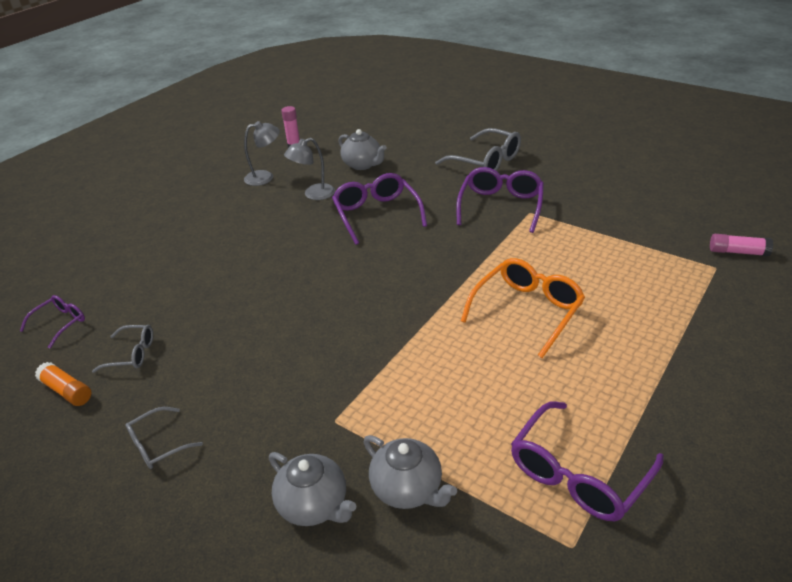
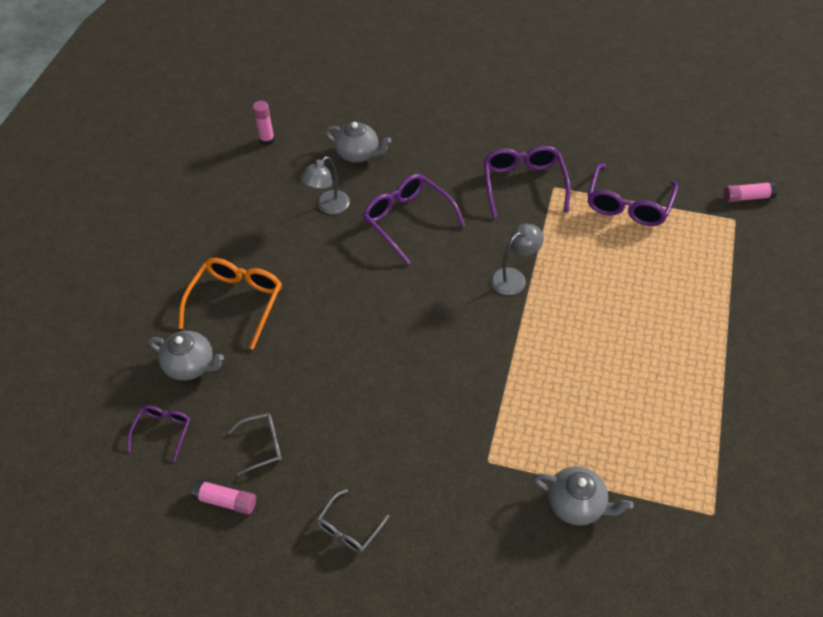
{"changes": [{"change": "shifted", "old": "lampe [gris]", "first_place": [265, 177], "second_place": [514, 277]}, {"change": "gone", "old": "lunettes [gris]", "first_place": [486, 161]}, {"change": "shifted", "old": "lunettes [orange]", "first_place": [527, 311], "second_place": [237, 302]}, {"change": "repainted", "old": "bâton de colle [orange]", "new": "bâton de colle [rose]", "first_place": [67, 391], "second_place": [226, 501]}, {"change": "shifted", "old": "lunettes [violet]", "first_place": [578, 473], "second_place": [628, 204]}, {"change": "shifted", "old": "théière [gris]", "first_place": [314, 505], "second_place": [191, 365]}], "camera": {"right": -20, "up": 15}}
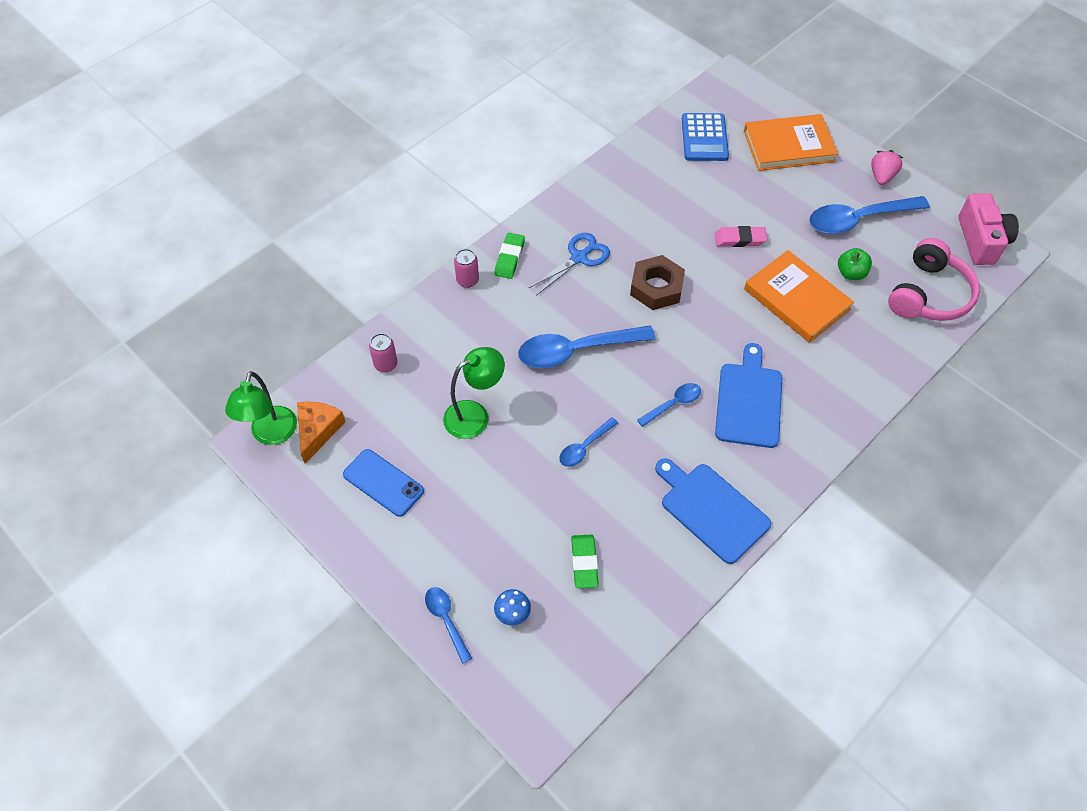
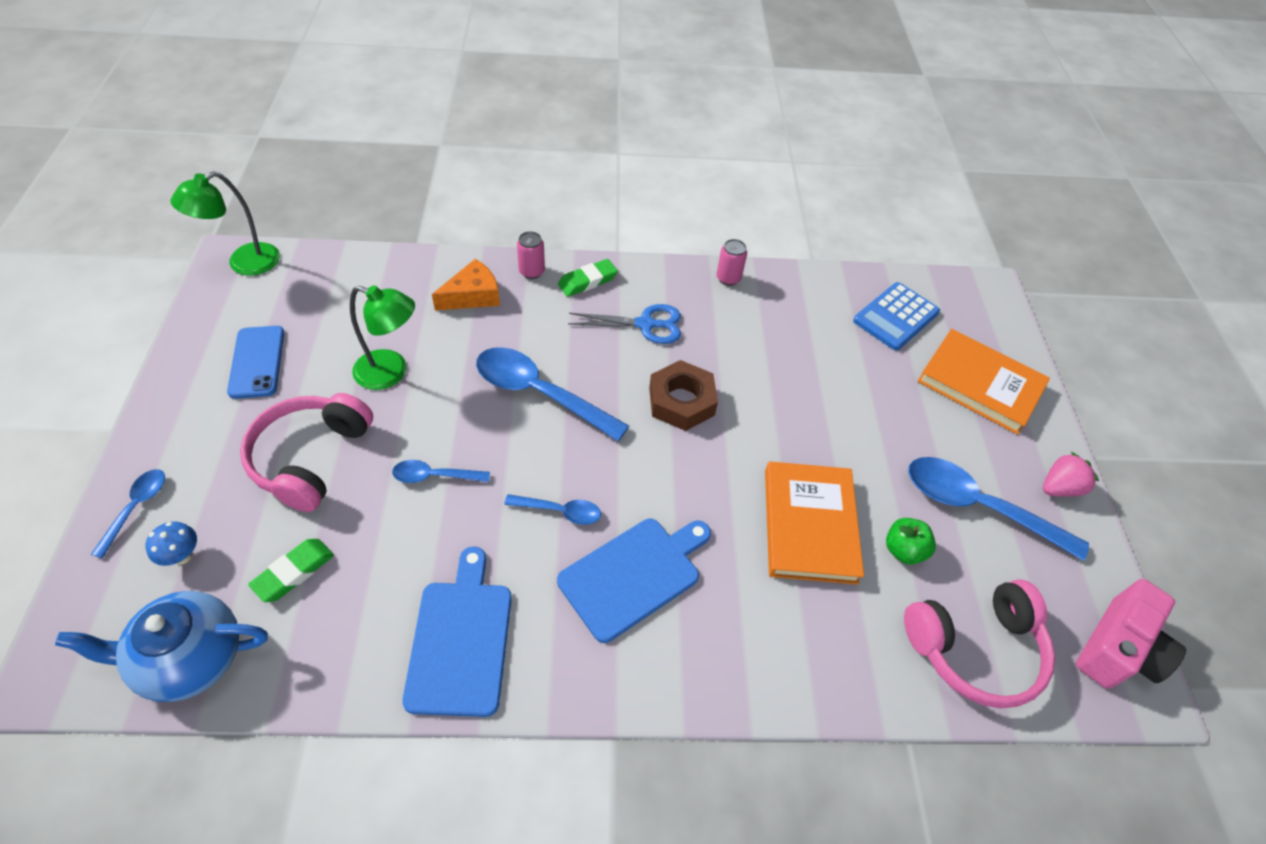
{"changes": [{"change": "gone", "old": "gomme [rose]", "first_place": [740, 239]}, {"change": "shifted", "old": "canette [rose]", "first_place": [385, 364], "second_place": [728, 278]}, {"change": "shifted", "old": "fromage [orange]", "first_place": [318, 431], "second_place": [472, 296]}, {"change": "new", "new": "casque audio [rose]", "second_place": [310, 458]}, {"change": "new", "new": "théière [bleu]", "second_place": [190, 658]}], "camera": {"right": 40, "up": -5}}
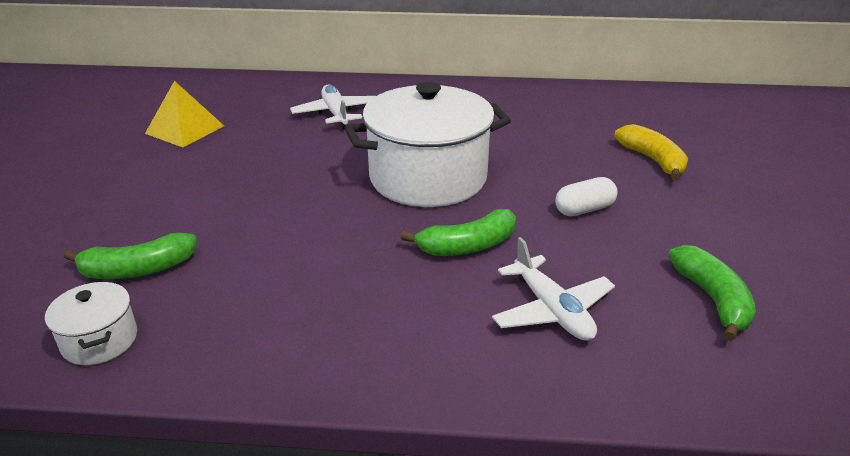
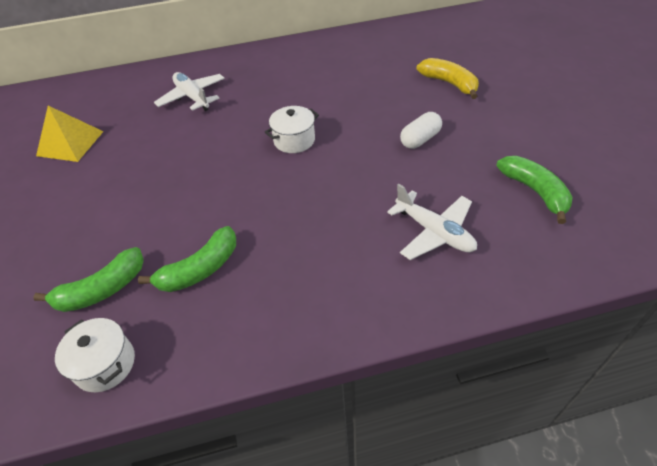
{"changes": [{"change": "scaled", "old": "marmite [blanc]", "first_place": [428, 178], "second_place": [294, 140], "factor": 0.45}, {"change": "shifted", "old": "banane [vert]", "first_place": [468, 246], "second_place": [200, 269]}], "camera": {"right": -15, "up": 15}}
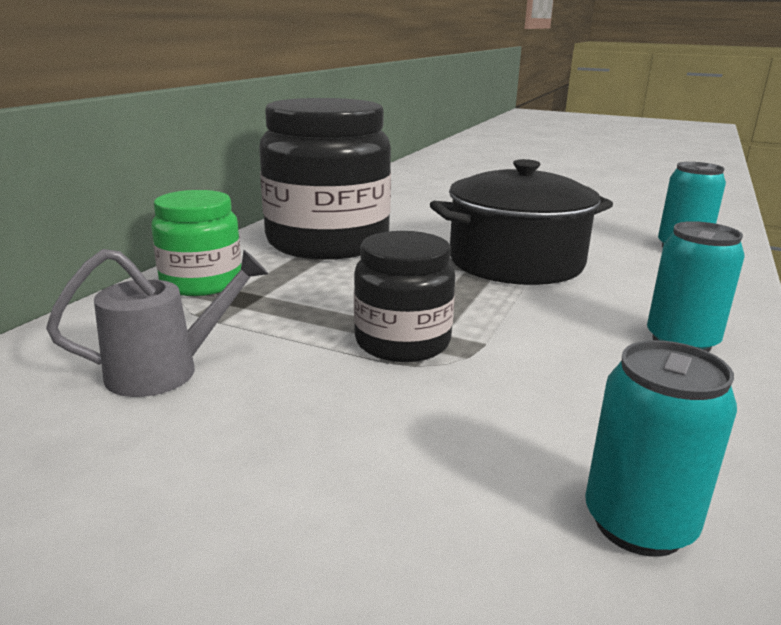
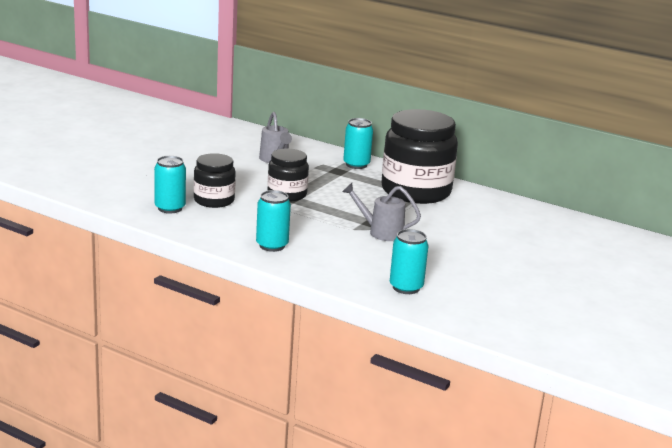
{"changes": [{"change": "swapped", "old": "marmite [noir]", "new": "arrosoir [gris]", "first_place": [516, 262], "second_place": [381, 232]}, {"change": "swapped", "old": "bocal [vert]", "new": "canette [turquoise]", "first_place": [201, 283], "second_place": [356, 165]}, {"change": "new", "new": "bocal [noir]", "second_place": [214, 200]}], "camera": {"right": 95, "up": 0}}
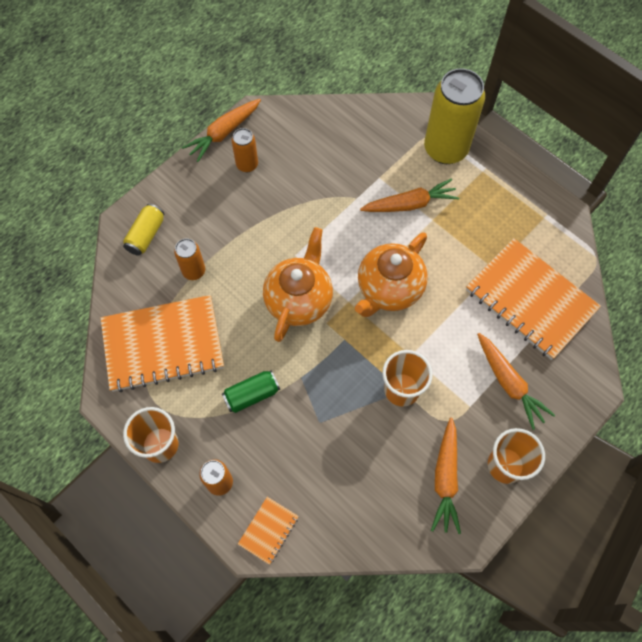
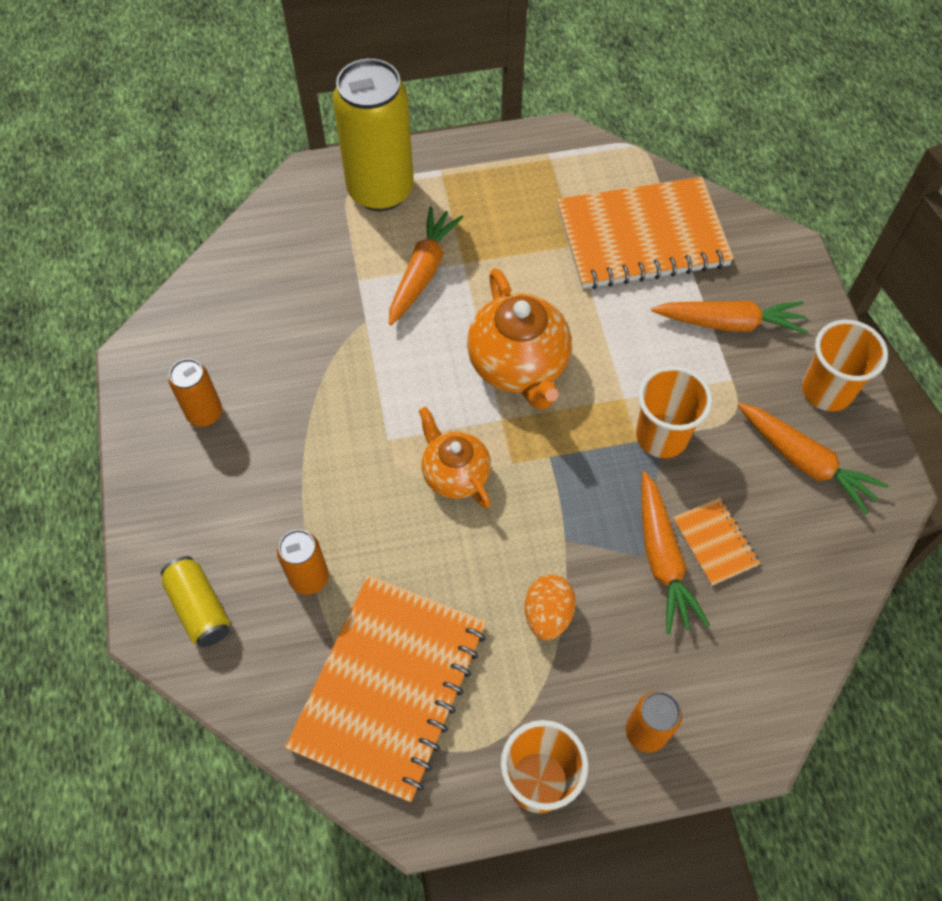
{"changes": [{"change": "shifted", "old": "carotte [orange]", "first_place": [224, 133], "second_place": [662, 558]}, {"change": "scaled", "old": "théière [orange]", "first_place": [299, 299], "second_place": [455, 474], "factor": 0.64}, {"change": "swapped", "old": "canette [vert]", "new": "œuf [orange]", "first_place": [251, 395], "second_place": [548, 614]}, {"change": "shifted", "old": "carnet [orange]", "first_place": [268, 530], "second_place": [714, 542]}], "camera": {"right": -55, "up": -5}}
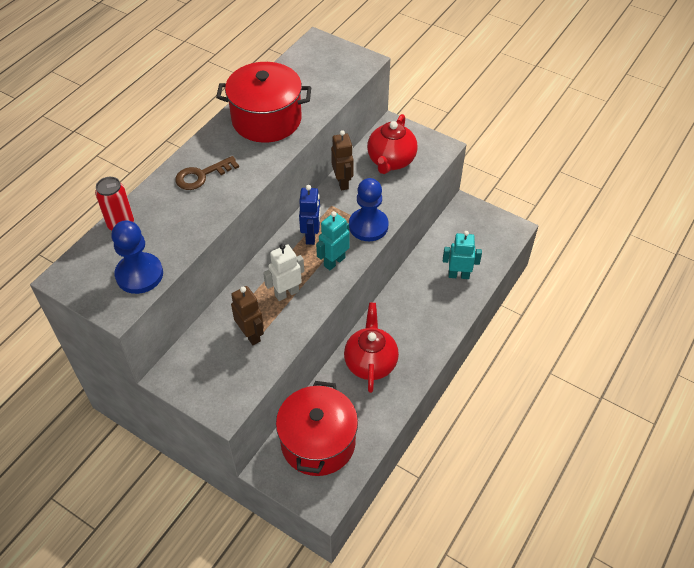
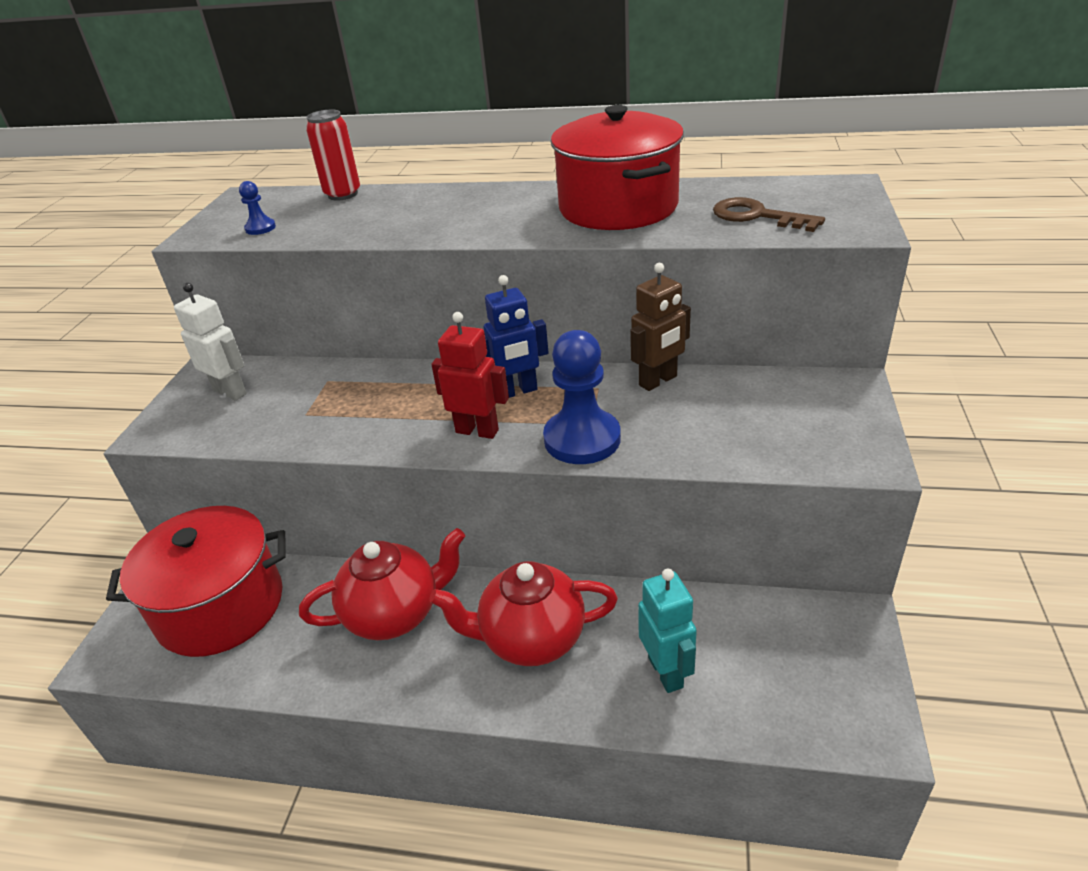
{"changes": [{"change": "shifted", "old": "théière [rouge]", "first_place": [391, 161], "second_place": [531, 639]}, {"change": "shifted", "old": "clé [marron]", "first_place": [202, 175], "second_place": [757, 216]}, {"change": "repainted", "old": "robot [turquoise]", "new": "robot [rouge]", "first_place": [334, 262], "second_place": [477, 431]}, {"change": "scaled", "old": "pion [bleu]", "first_place": [139, 274], "second_place": [260, 228], "factor": 0.46}, {"change": "shifted", "old": "robot [blanc]", "first_place": [286, 293], "second_place": [230, 392]}, {"change": "gone", "old": "robot [marron]", "first_place": [251, 335]}], "camera": {"right": 70, "up": -15}}
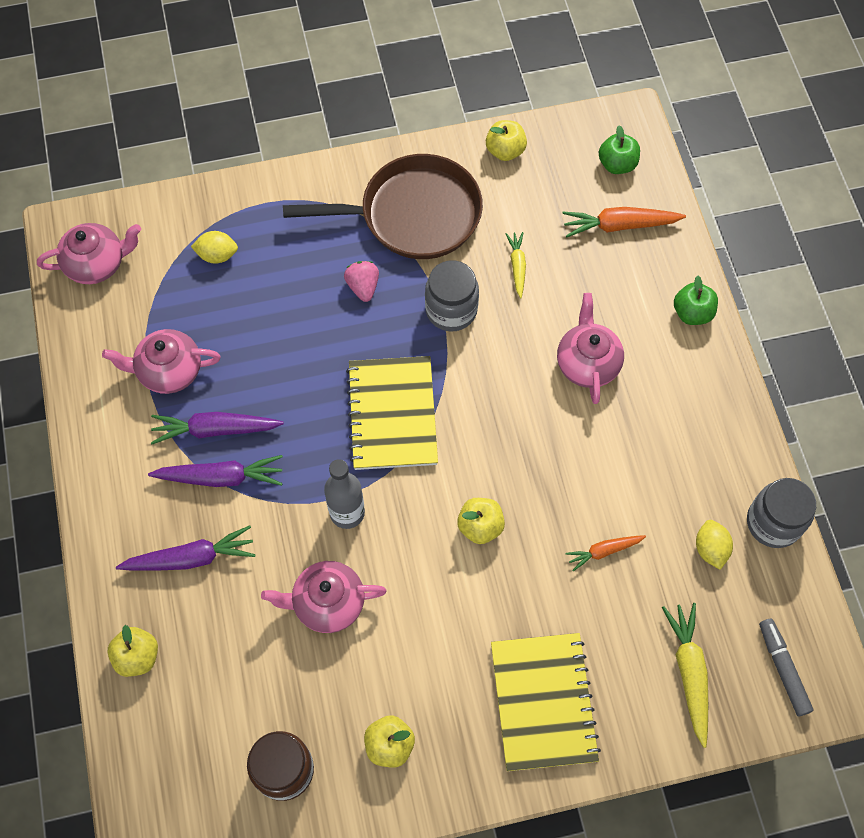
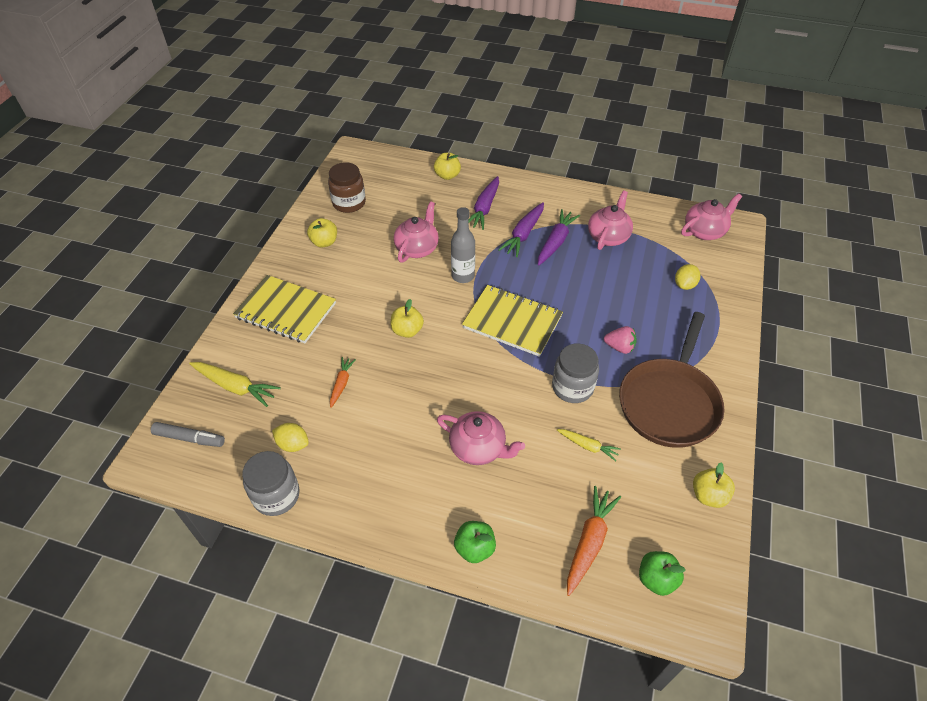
{"changes": [{"change": "rotated", "old": "théière [rose]", "first_place": [97, 264], "second_place": [704, 231], "degrees": -135}], "camera": {"right": 120, "up": -15}}
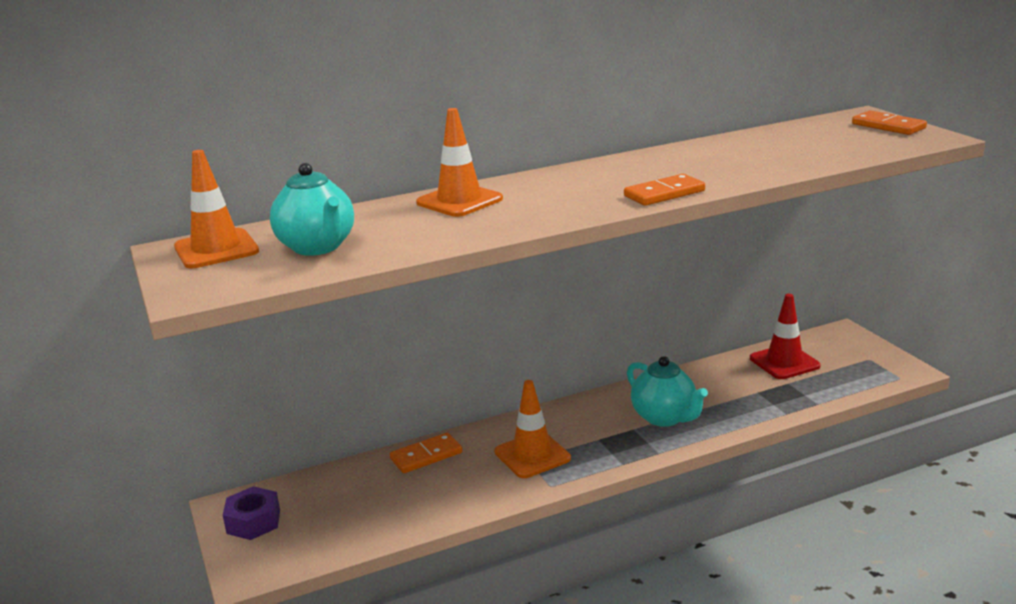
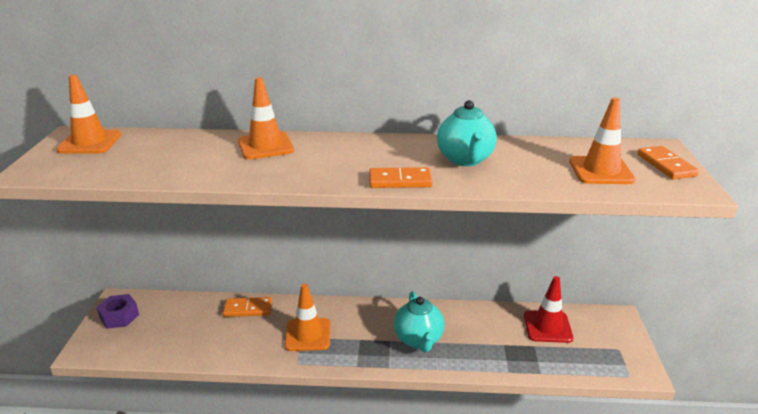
{"changes": [{"change": "shifted", "old": "théière [turquoise]", "first_place": [317, 247], "second_place": [465, 160]}, {"change": "new", "new": "cône de chantier [orange]", "second_place": [601, 171]}], "camera": {"right": 25, "up": 5}}
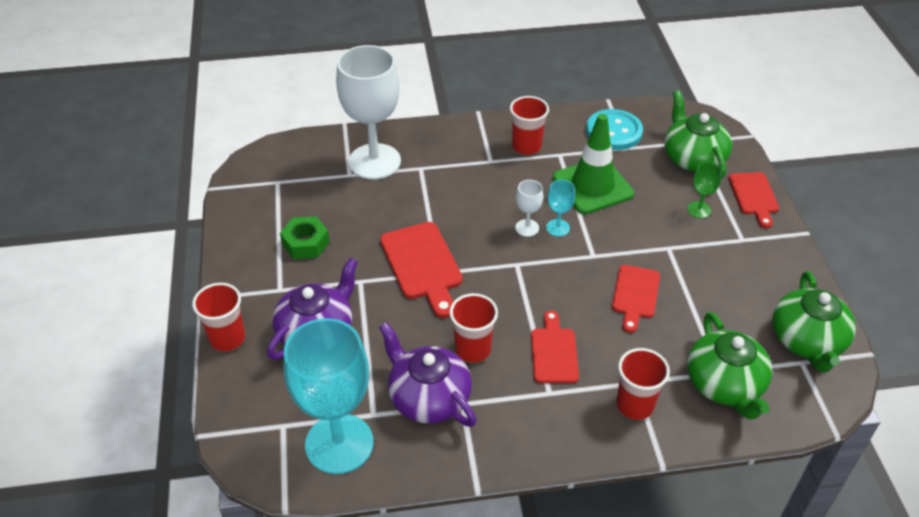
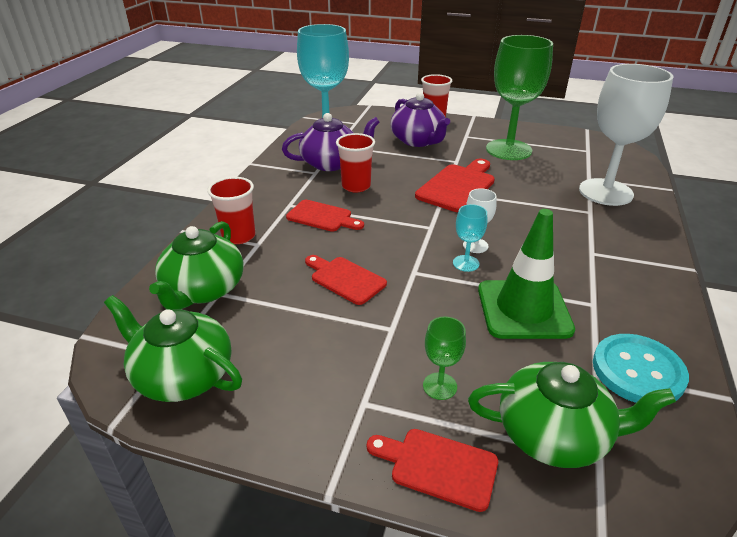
{"changes": [{"change": "gone", "old": "gobelet [rouge]", "first_place": [526, 146]}, {"change": "swapped", "old": "écrou [vert]", "new": "verre à pied [vert]", "first_place": [305, 243], "second_place": [508, 150]}, {"change": "rotated", "old": "planche à découper [rouge]", "first_place": [422, 265], "second_place": [457, 186], "degrees": 120}, {"change": "rotated", "old": "théière [vert]", "first_place": [724, 385], "second_place": [203, 290], "degrees": -90}], "camera": {"right": 115, "up": -10}}
